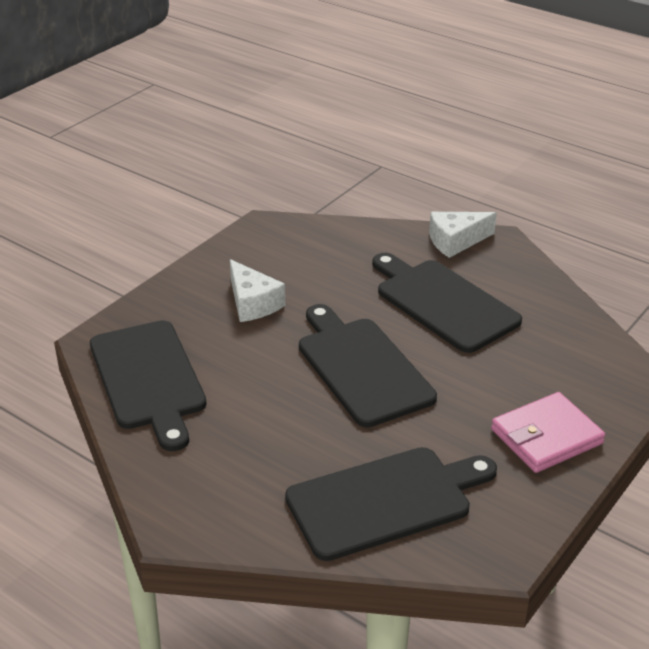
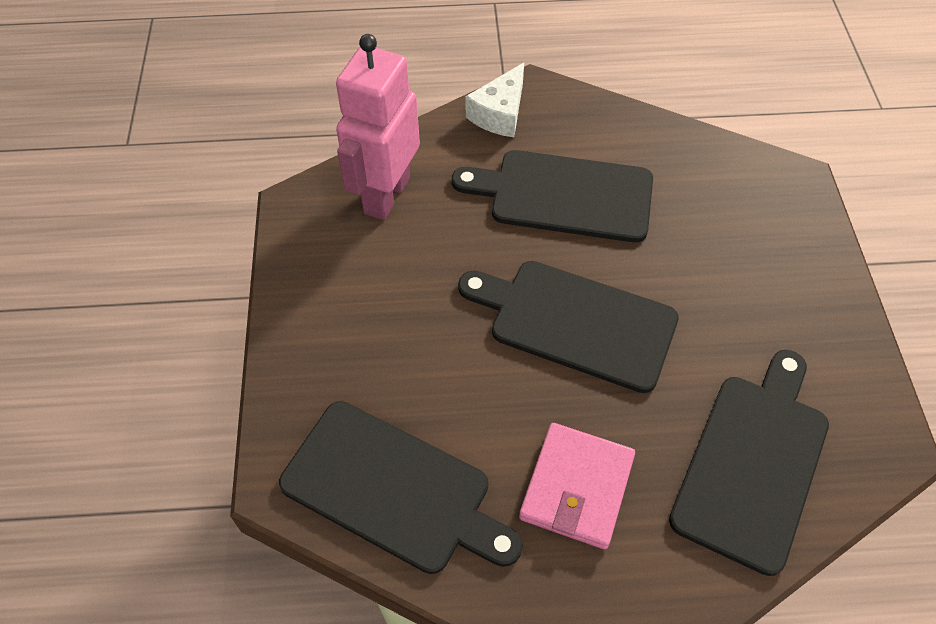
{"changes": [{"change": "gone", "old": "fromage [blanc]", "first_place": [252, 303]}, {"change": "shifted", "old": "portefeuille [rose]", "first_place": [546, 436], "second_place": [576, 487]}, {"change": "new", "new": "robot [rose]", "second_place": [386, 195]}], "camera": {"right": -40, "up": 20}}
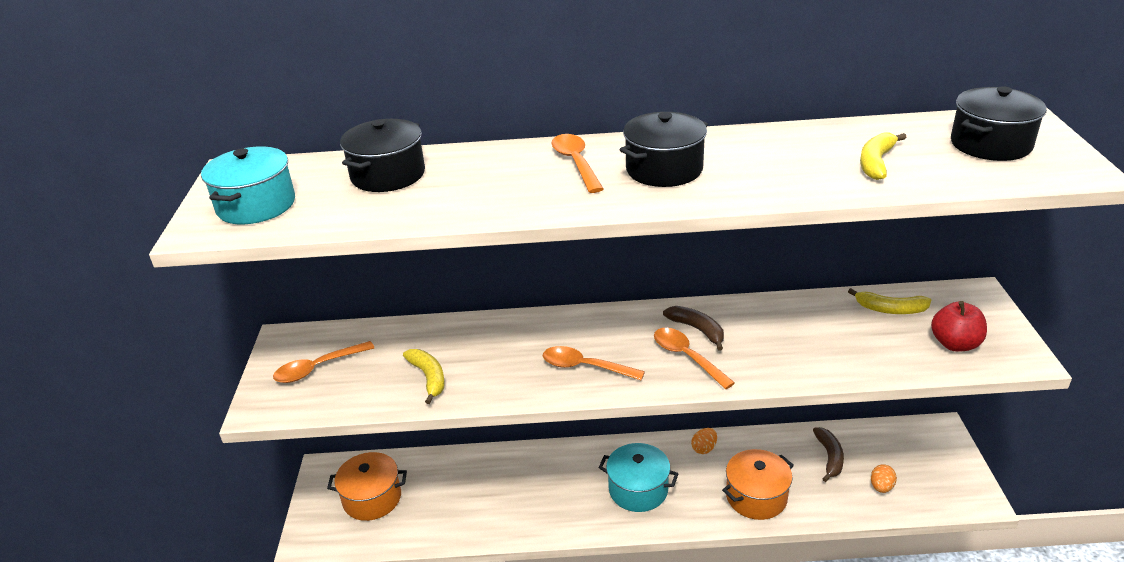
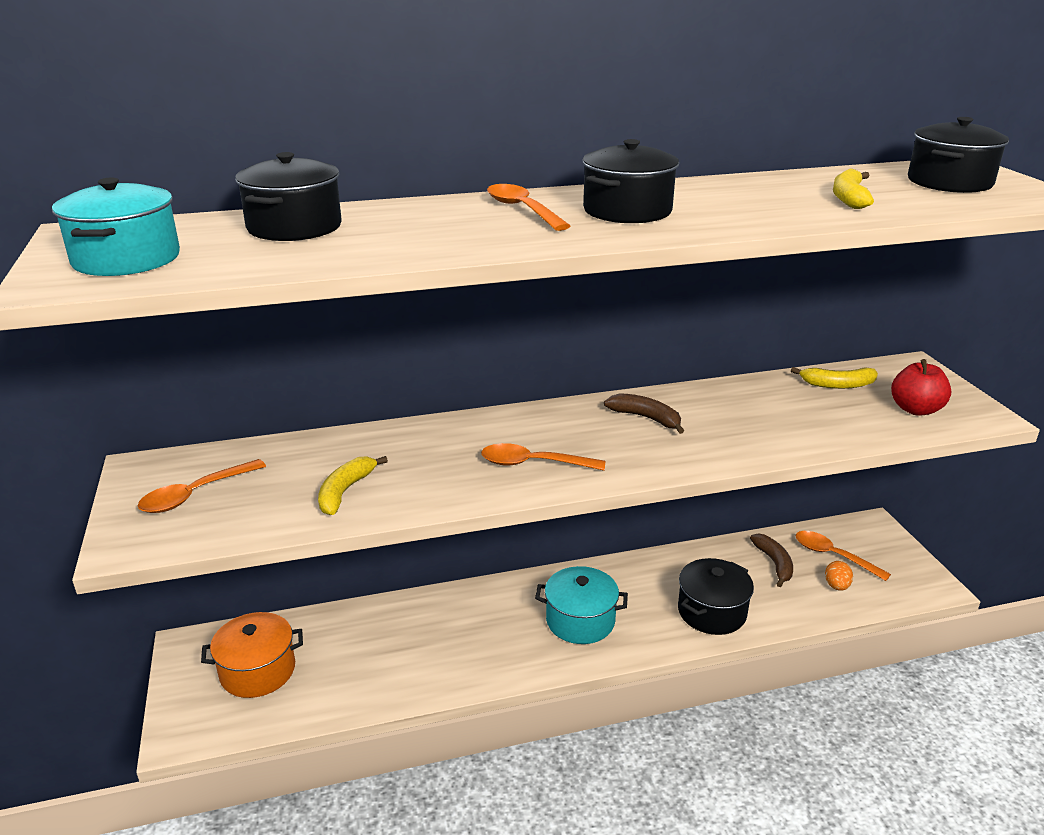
{"changes": [{"change": "shifted", "old": "cuillère [orange]", "first_place": [687, 357], "second_place": [833, 556]}, {"change": "rotated", "old": "banane [jaune]", "first_place": [428, 378], "second_place": [345, 491], "degrees": -120}, {"change": "gone", "old": "œuf [orange]", "first_place": [704, 448]}, {"change": "repainted", "old": "marmite [orange]", "new": "marmite [noir]", "first_place": [756, 497], "second_place": [712, 612]}], "camera": {"right": -15, "up": -5}}
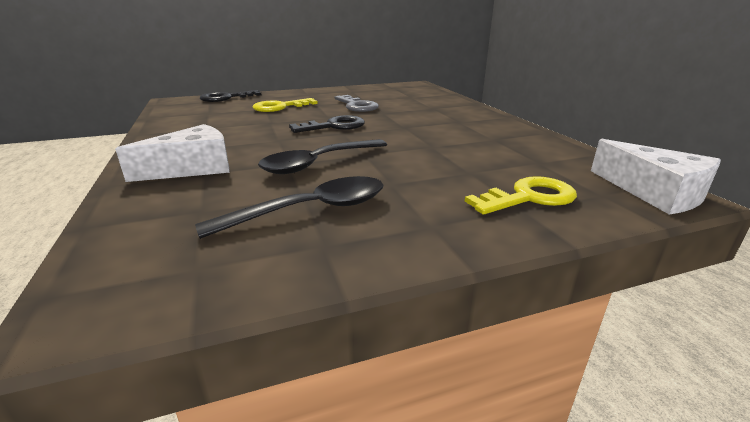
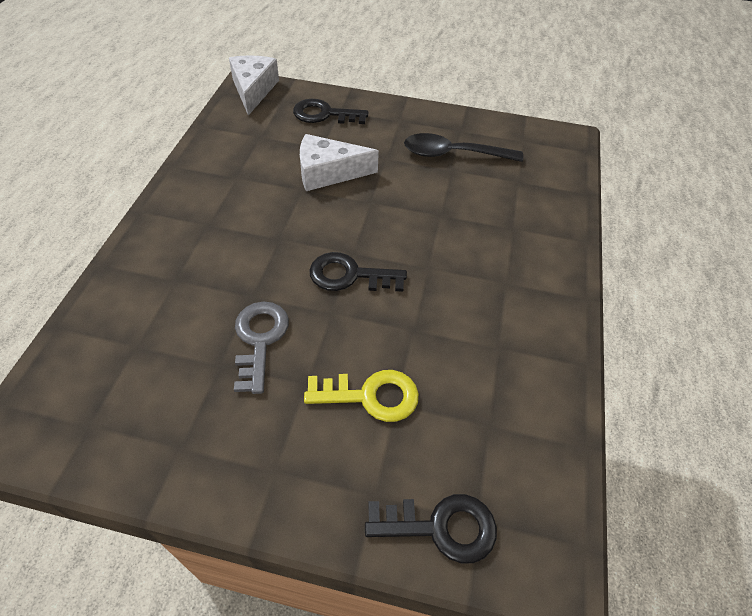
{"changes": [{"change": "shifted", "old": "fromage [blanc]", "first_place": [193, 168], "second_place": [328, 173]}, {"change": "gone", "old": "cuillère [noir]", "first_place": [318, 163]}, {"change": "repainted", "old": "clé [jaune]", "new": "clé [noir]", "first_place": [529, 197], "second_place": [324, 114]}], "camera": {"right": -150, "up": 25}}
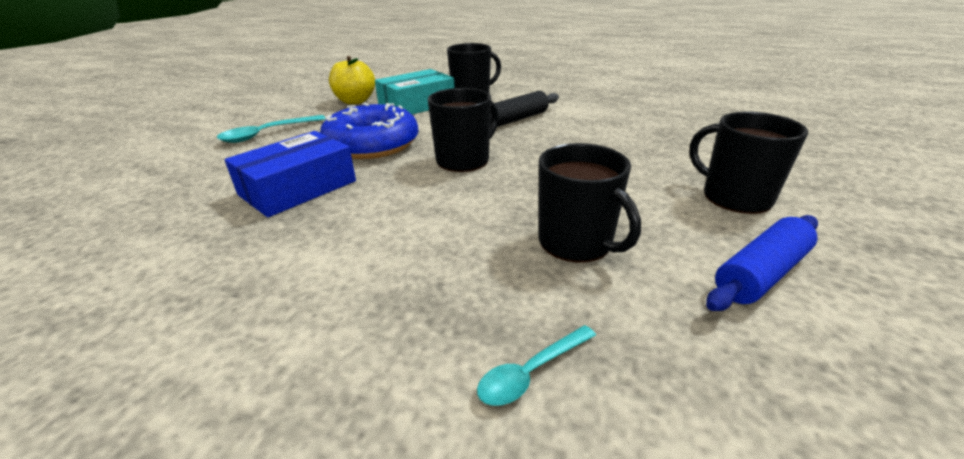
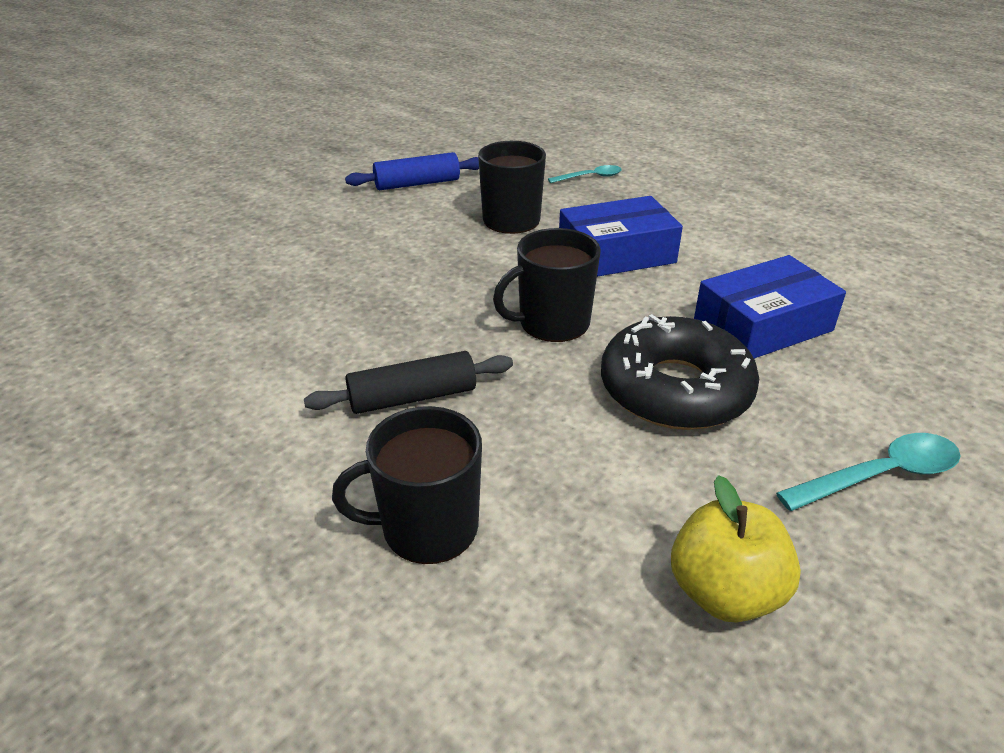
{"changes": [{"change": "gone", "old": "boîte [turquoise]", "first_place": [417, 105]}, {"change": "repainted", "old": "beignet [bleu]", "new": "beignet [noir]", "first_place": [372, 144], "second_place": [675, 389]}, {"change": "gone", "old": "tasse [noir]", "first_place": [734, 197]}, {"change": "new", "new": "boîte [bleu]", "second_place": [616, 254]}], "camera": {"right": -160, "up": 5}}
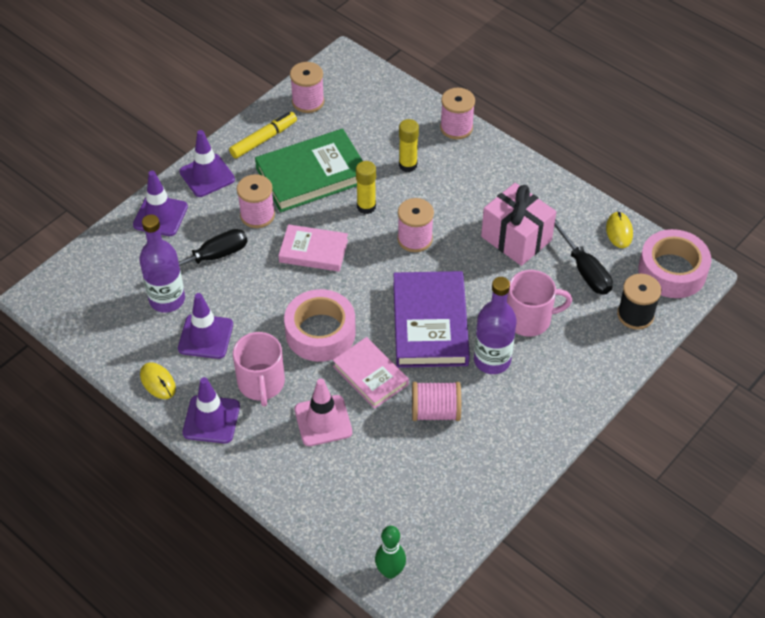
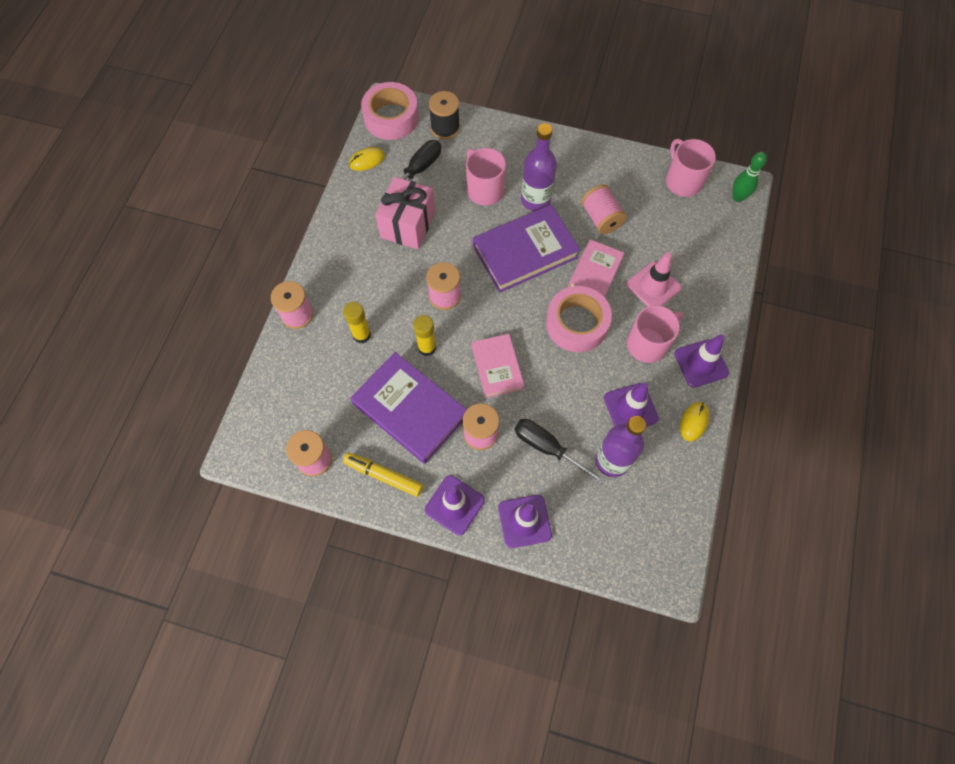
{"changes": [{"change": "repainted", "old": "livre [vert]", "new": "livre [violet]", "first_place": [312, 175], "second_place": [410, 410]}, {"change": "new", "new": "tasse [rose]", "second_place": [682, 181]}], "camera": {"right": -115, "up": 15}}
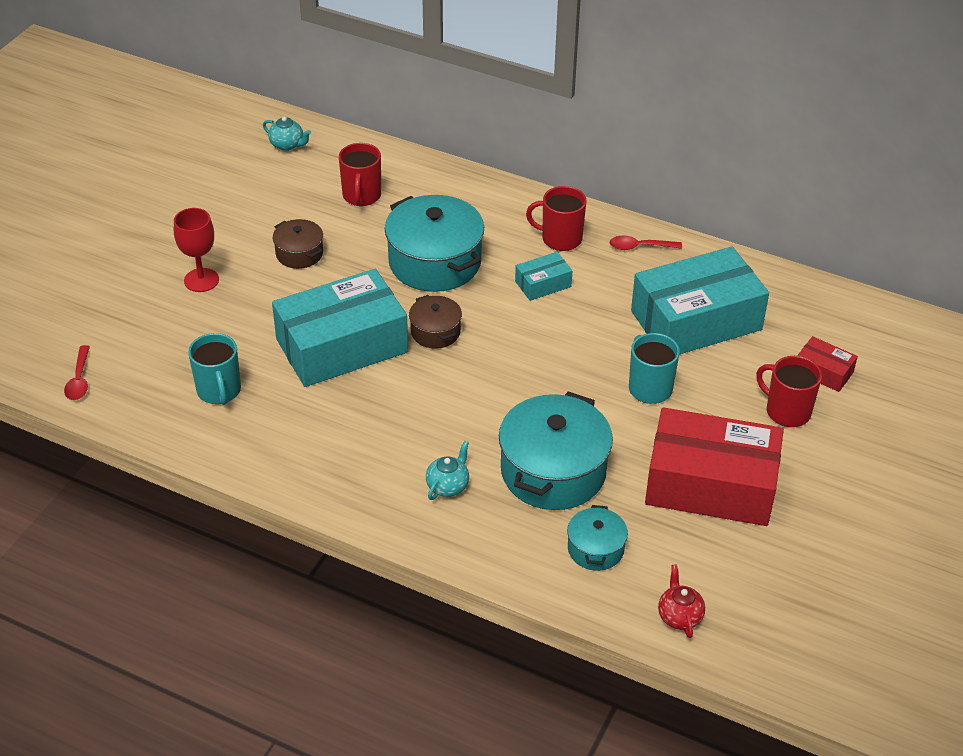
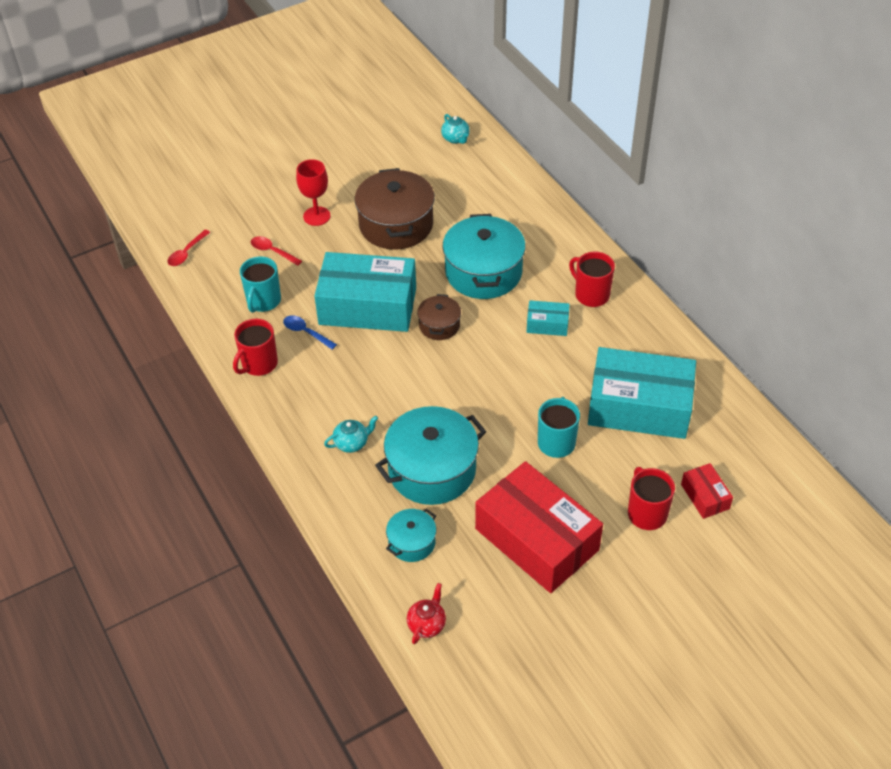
{"changes": [{"change": "shifted", "old": "tasse [rouge]", "first_place": [361, 196], "second_place": [259, 364]}, {"change": "scaled", "old": "marmite [marron]", "first_place": [299, 253], "second_place": [396, 225], "factor": 1.94}, {"change": "shifted", "old": "cuillère [rouge]", "first_place": [639, 247], "second_place": [272, 251]}, {"change": "new", "new": "cuillère [bleu]", "second_place": [306, 332]}], "camera": {"right": 35, "up": 5}}
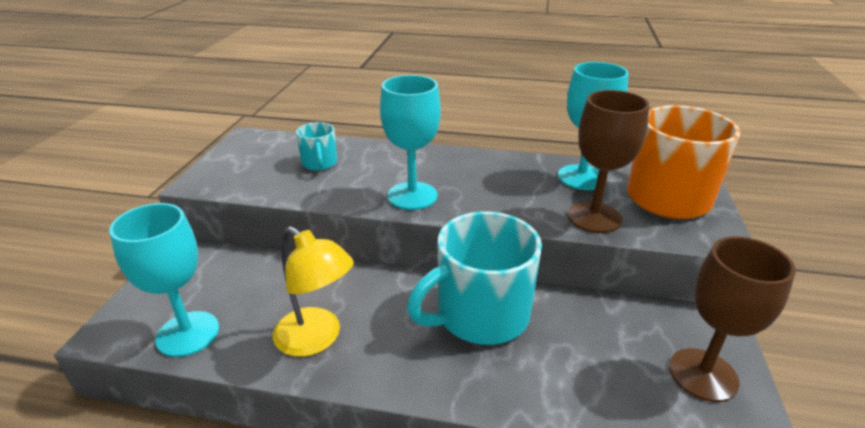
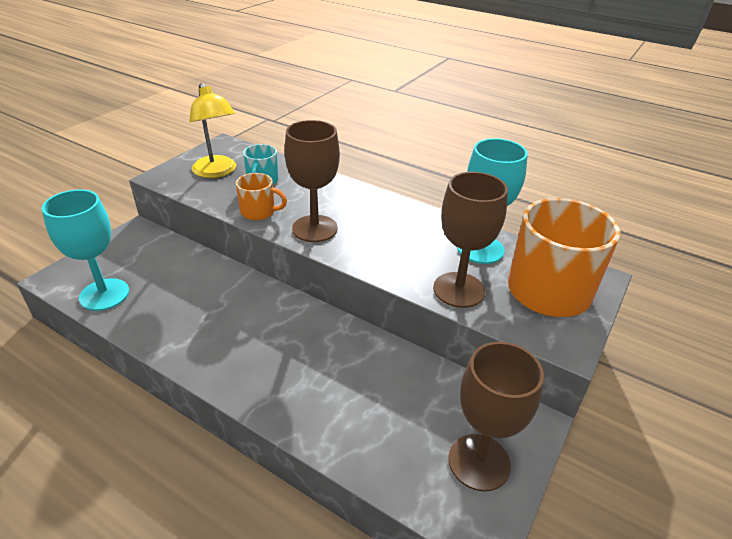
{"changes": [{"change": "repainted", "old": "verre à pied [turquoise]", "new": "verre à pied [marron]", "first_place": [412, 196], "second_place": [315, 228]}, {"change": "gone", "old": "tasse [turquoise]", "first_place": [480, 315]}, {"change": "shifted", "old": "lampe [jaune]", "first_place": [317, 339], "second_place": [217, 172]}, {"change": "new", "new": "tasse [orange]", "second_place": [259, 212]}], "camera": {"right": 20, "up": 5}}
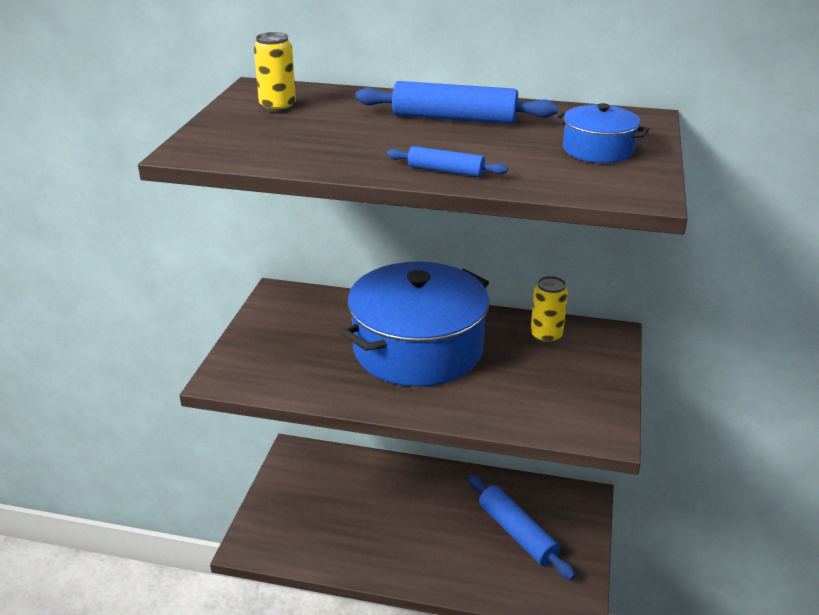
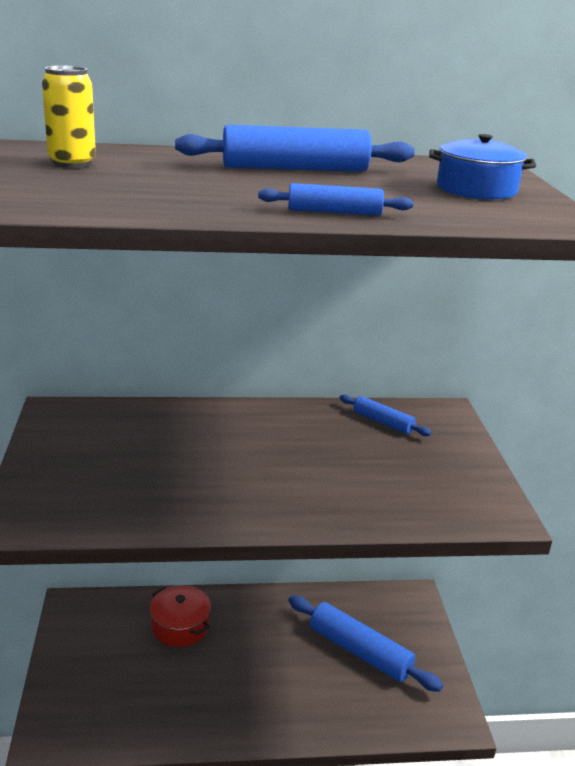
{"changes": [{"change": "gone", "old": "marmite [bleu]", "first_place": [418, 349]}, {"change": "swapped", "old": "canette [jaune]", "new": "rouleau à pâtisserie [bleu]", "first_place": [546, 336], "second_place": [383, 422]}, {"change": "new", "new": "marmite [rouge]", "second_place": [180, 626]}], "camera": {"right": -20, "up": -5}}
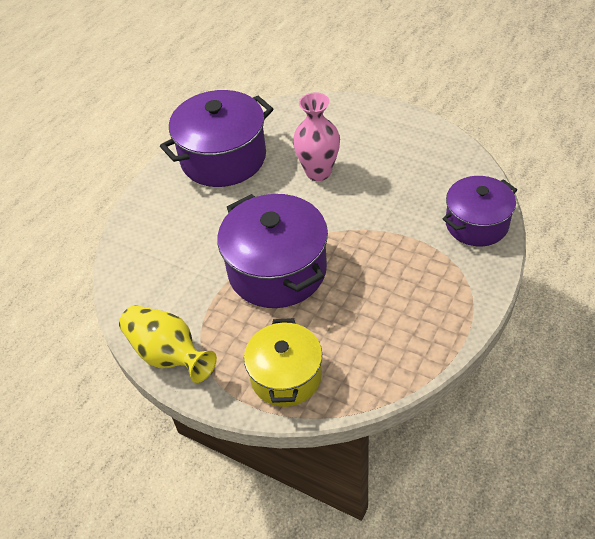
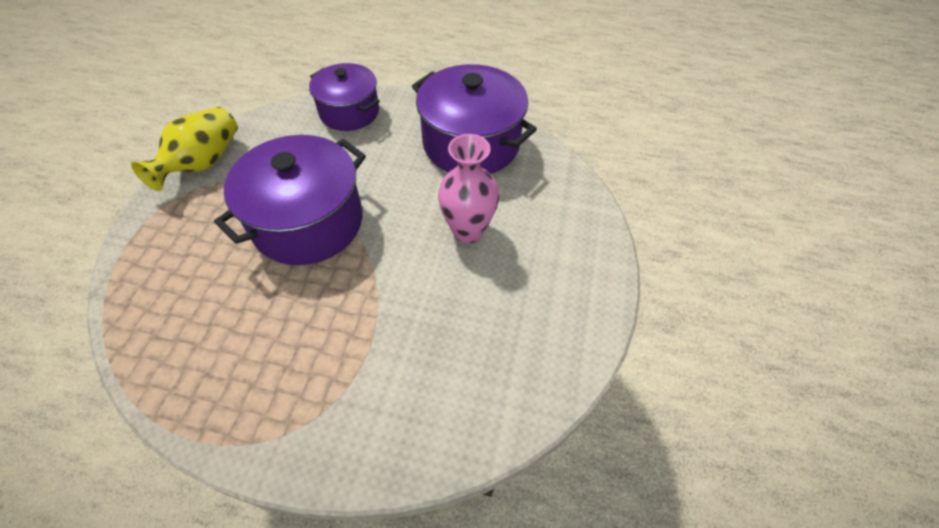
{"changes": [{"change": "shifted", "old": "marmite [violet]", "first_place": [476, 224], "second_place": [349, 112]}, {"change": "gone", "old": "marmite [jaune]", "first_place": [286, 376]}], "camera": {"right": 70, "up": 5}}
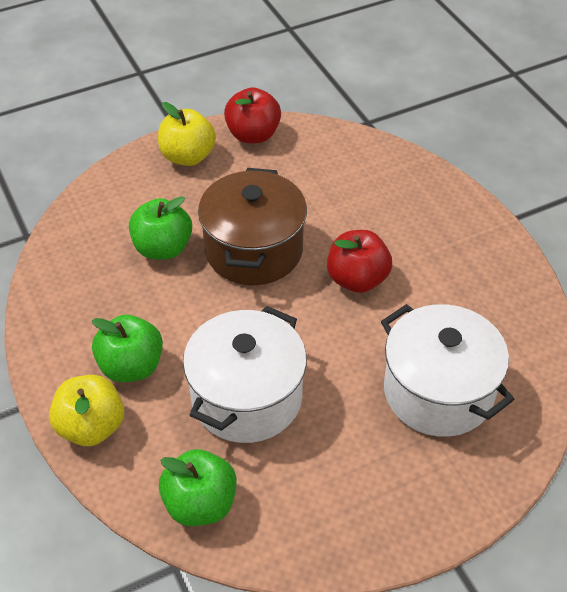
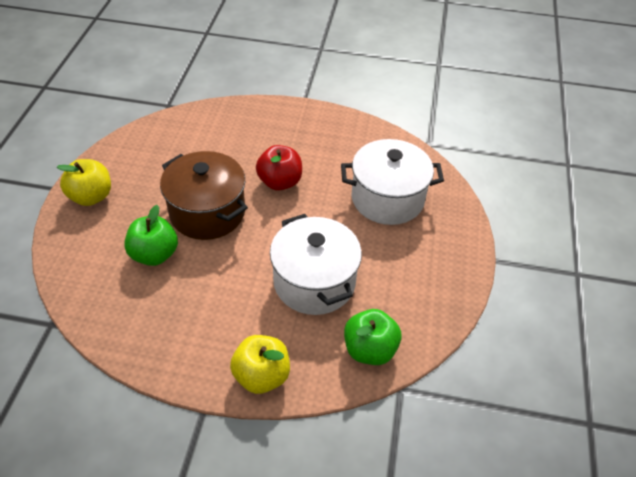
{"changes": [{"change": "gone", "old": "pomme [rouge]", "first_place": [253, 135]}, {"change": "gone", "old": "pomme [vert]", "first_place": [131, 366]}], "camera": {"right": -55, "up": 0}}
